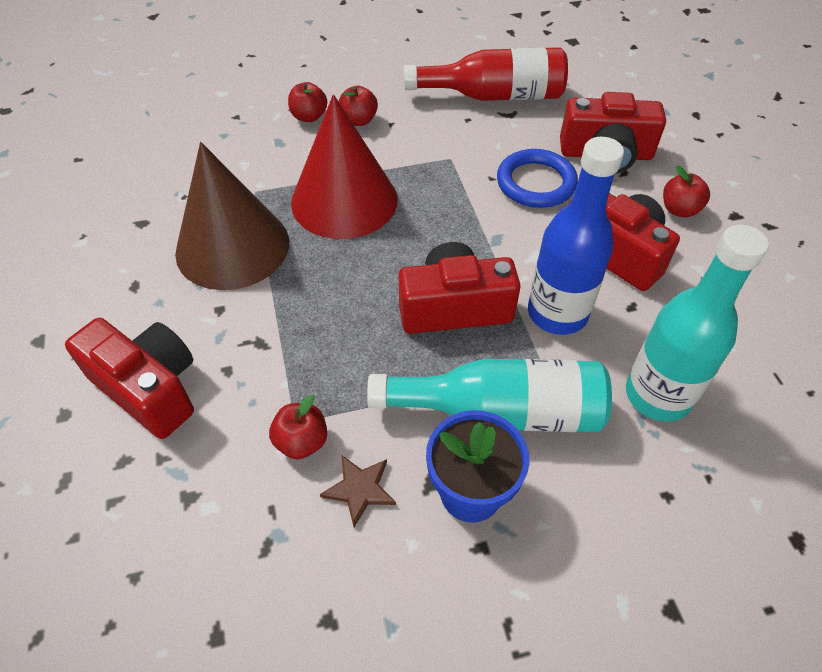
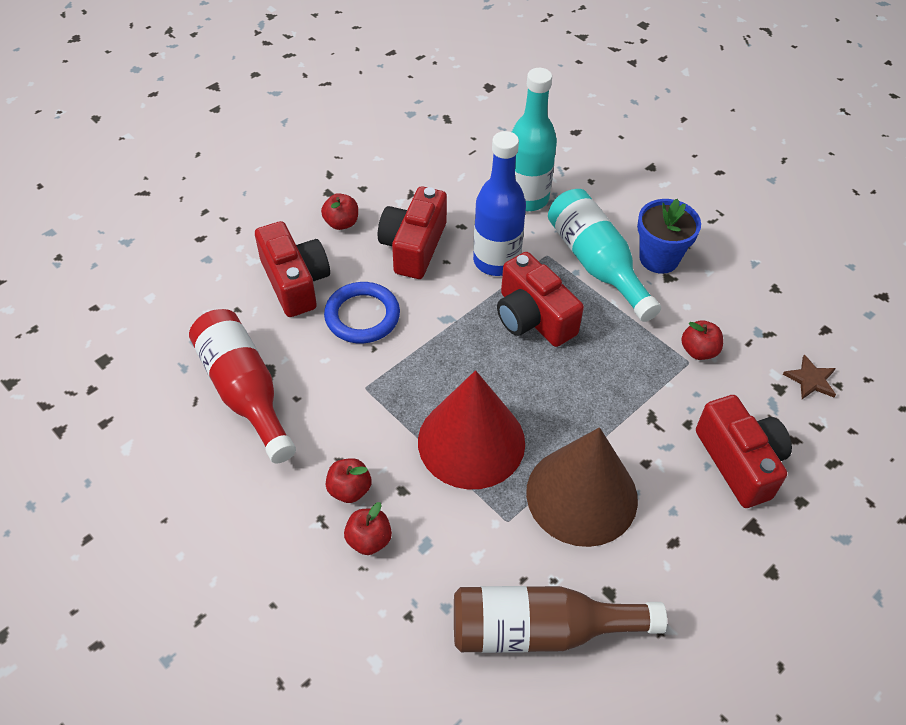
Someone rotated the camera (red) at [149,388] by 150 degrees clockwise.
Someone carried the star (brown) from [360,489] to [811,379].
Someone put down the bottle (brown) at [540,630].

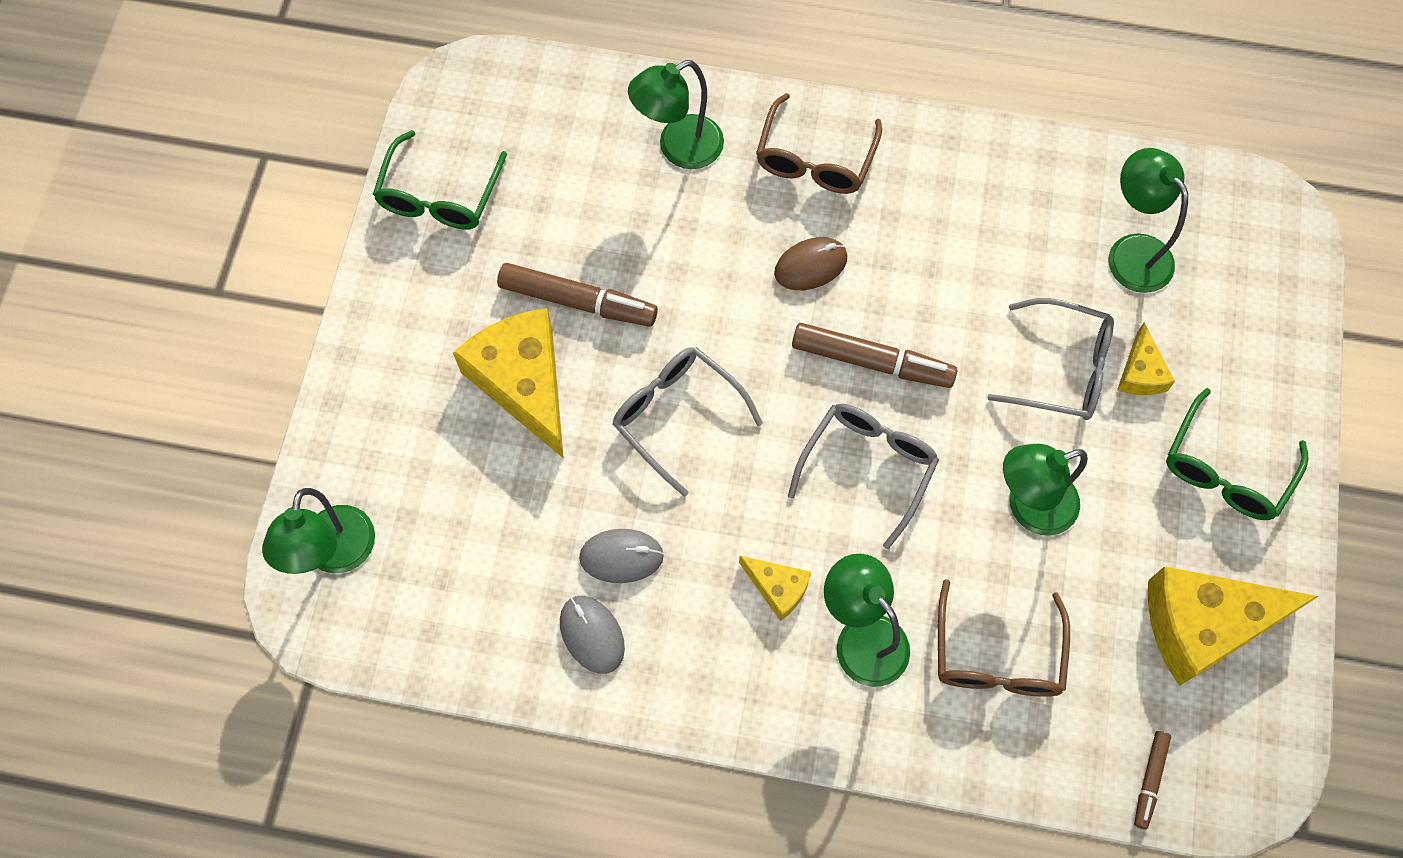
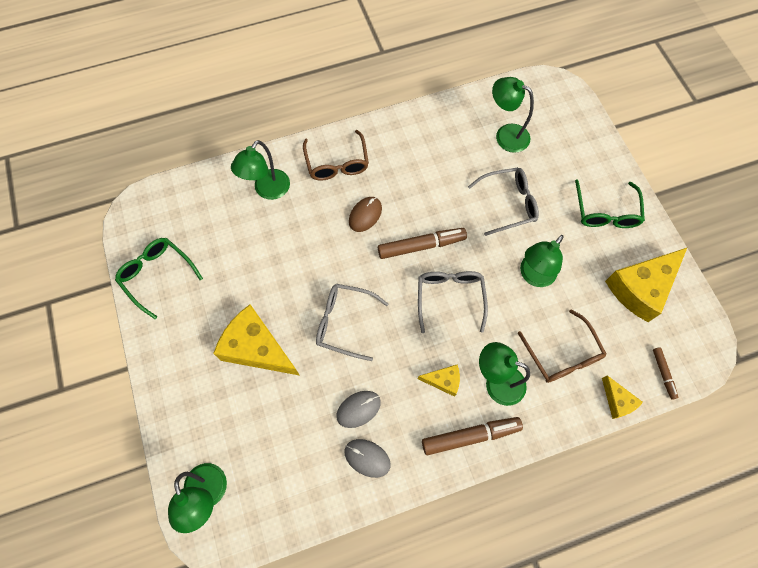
Someone rotated the glasses (green) at [439,196] by 150 degrees clockwise.
Someone carried the marker (brown) from [578,302] to [470,436].
Someone carried the cheese (yellow) from [1140,372] to [617,401].

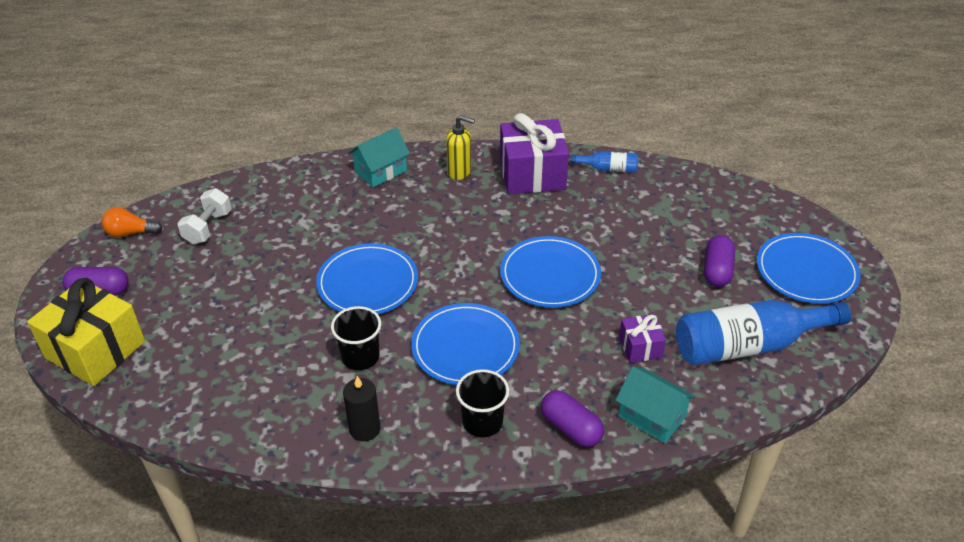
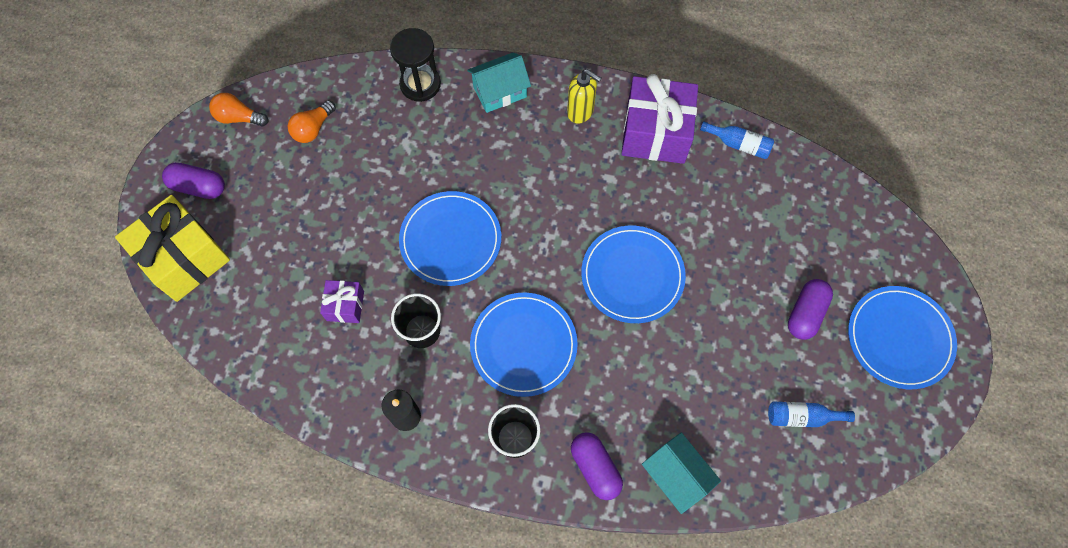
Someone swapped the dumbbell (white) at [208,227] for the light bulb (orange) at [313,129].
Someone scaled the bottle (blue) at [748,345] by 0.46.
Someone carried the gift (purple) from [640,347] to [345,306].
Someone put down the hourglass (black) at [420,84].

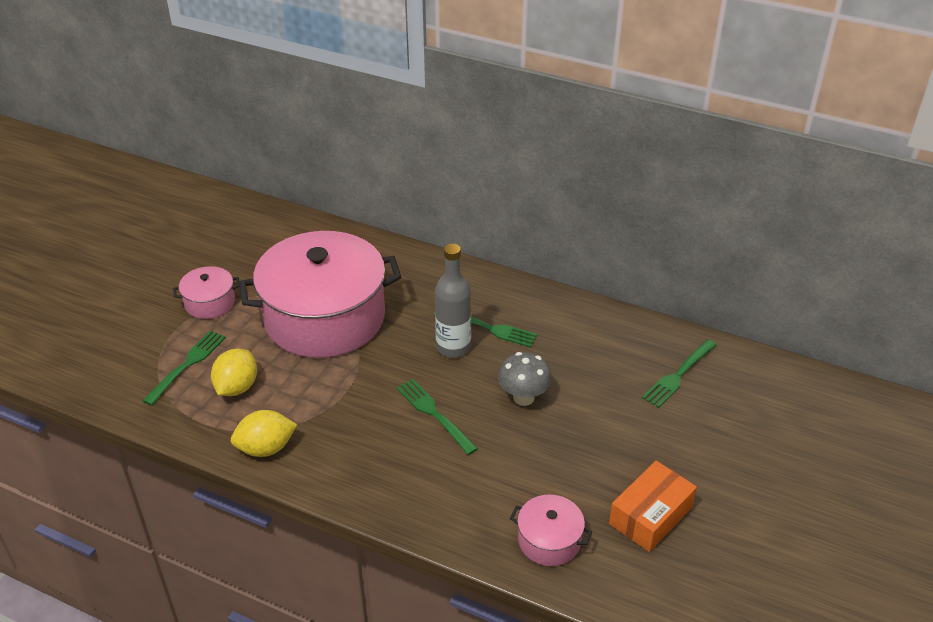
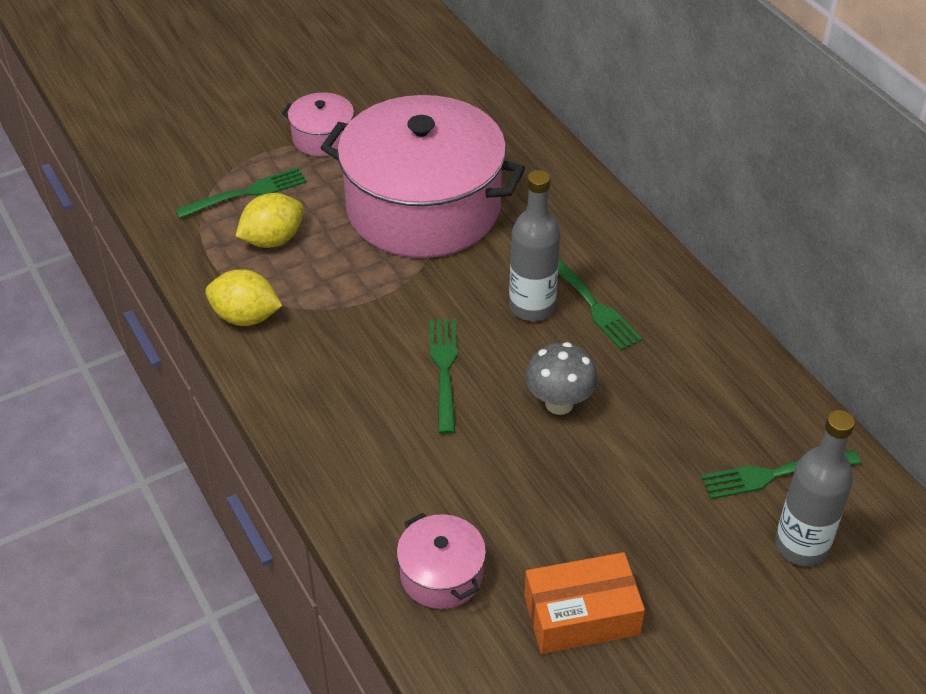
Someone put down the bottle (grey) at [801,546].

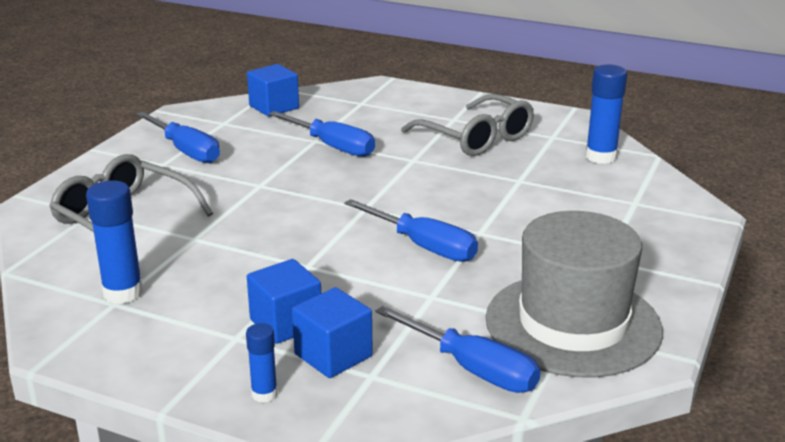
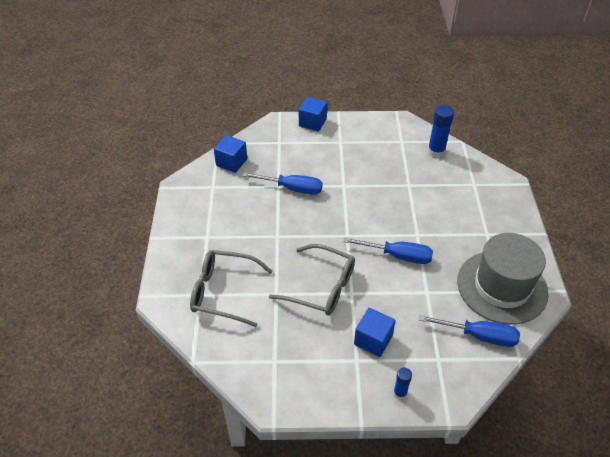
Someone carried the glasses (grey) from [477,138] to [322,287].
Someone took away the screwdriver (blue) at [186,151].
Someone took away the glue stick (blue) at [123,293].
Someone carried the cube (blue) from [333,355] to [312,122].

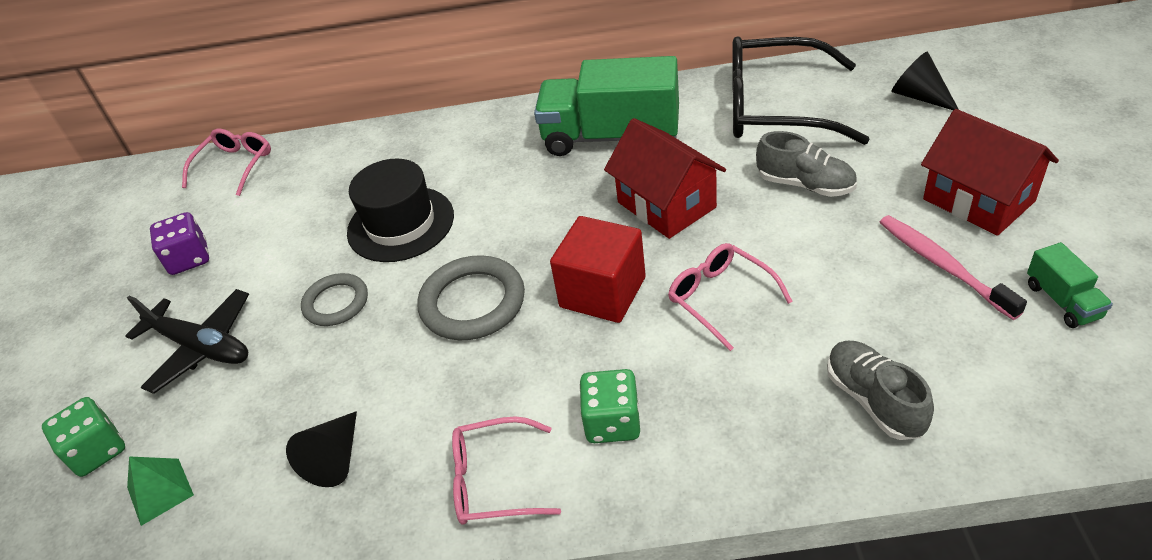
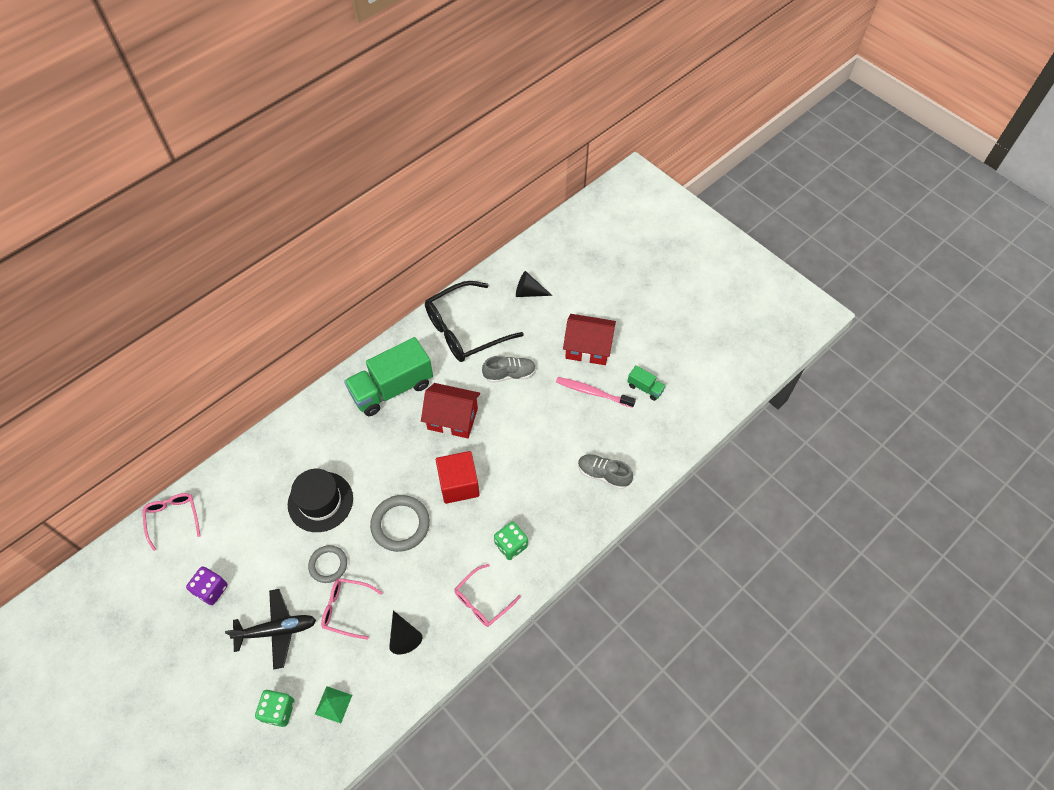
Someone carried the glasses (pink) from [720,298] to [346,609].

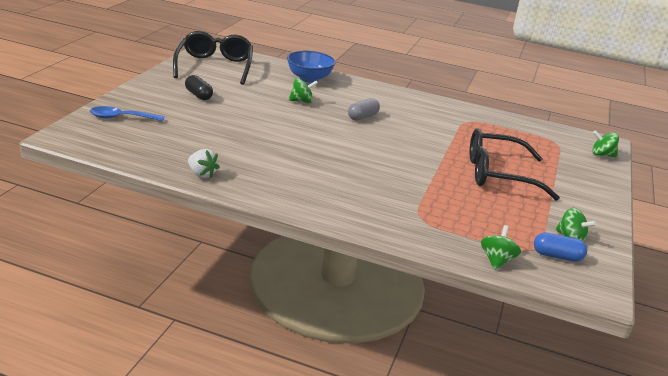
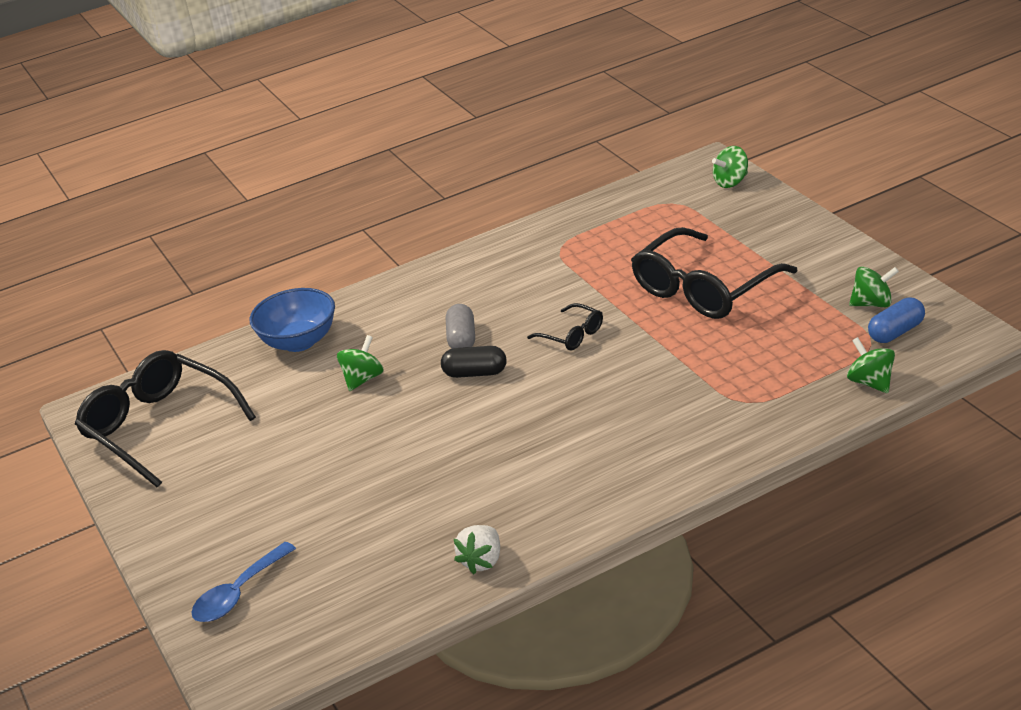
Someone carried the capsule (black) from [198,95] to [475,373].
Someone rotated the strawberry (white) at [202,174] by 120 degrees clockwise.
Someone put down the glasses (black) at [572,335].

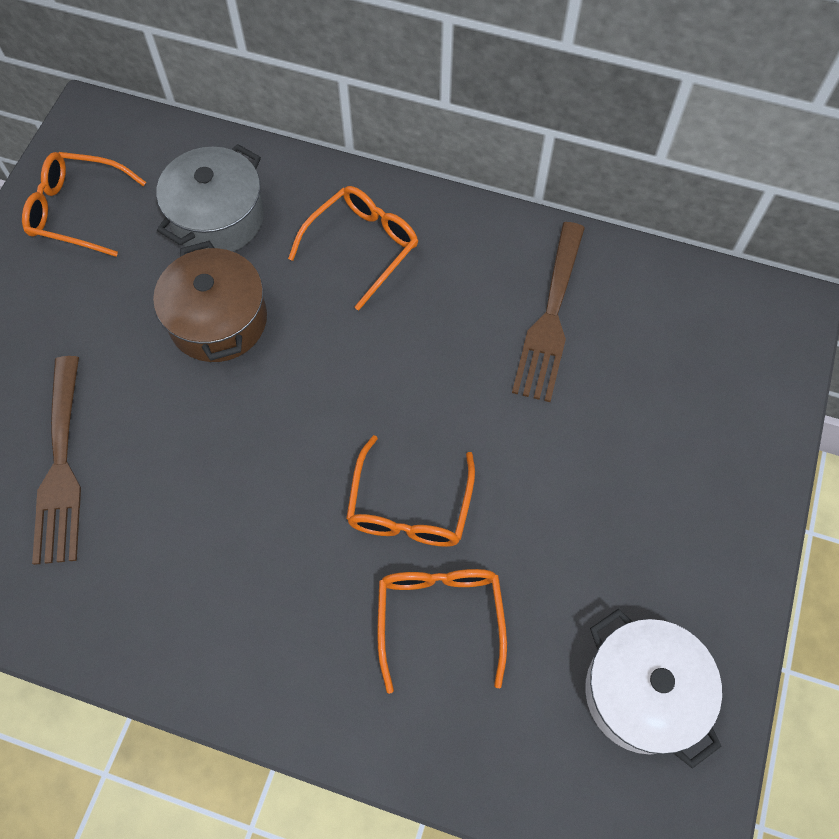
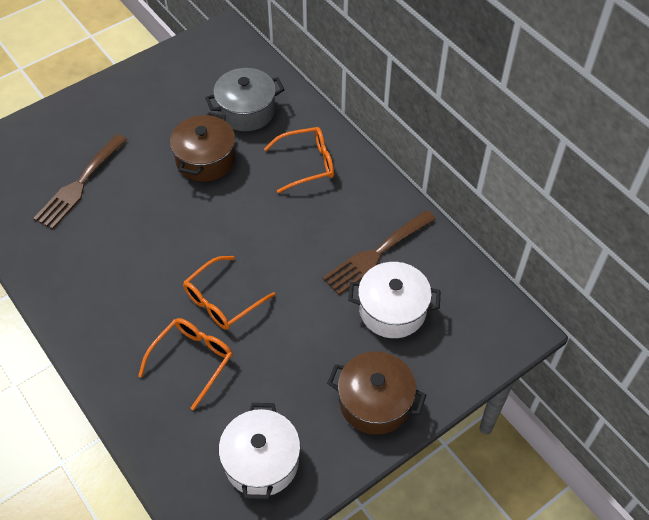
Someone took away the glasses (orange) at [78,210].
Someone put down the pot (white) at [392,310].
Someone put down the pot (brown) at [375,402].

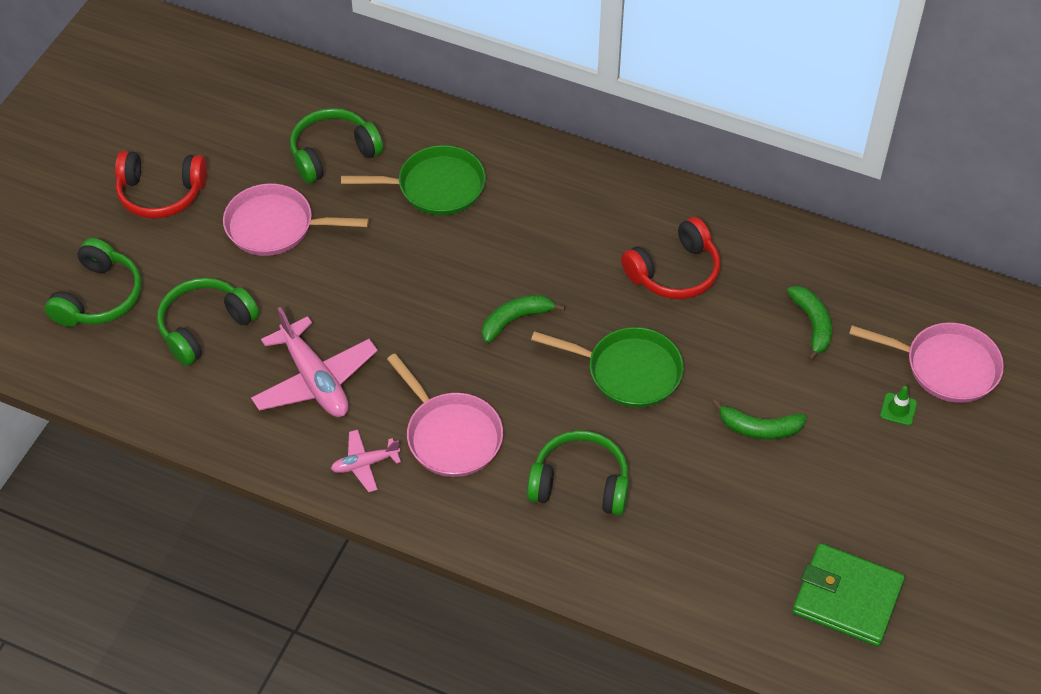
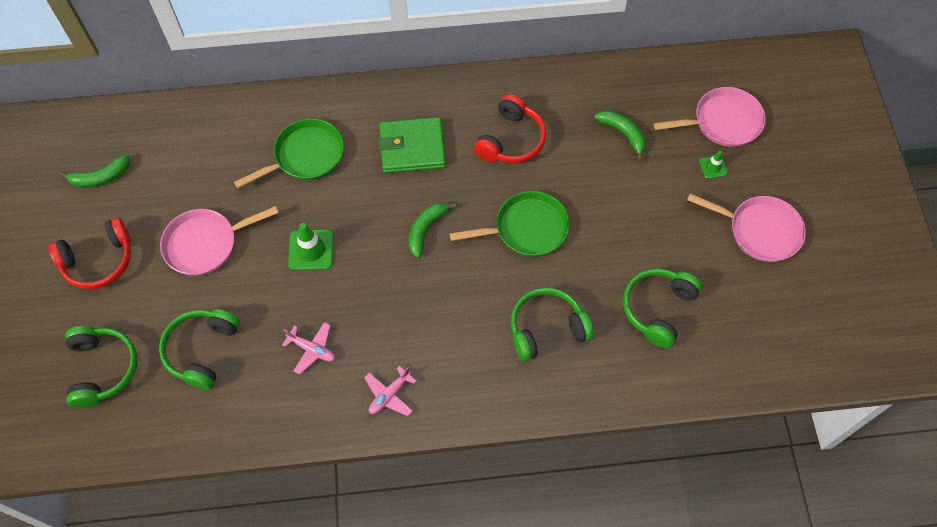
Someone carried the headphones (green) from [333,154] to [658,309].
Someone scaled the plane (pink) at [315,380] by 0.53.
Someone carried the pan (pink) from [451,435] to [759,231].
Someone carried the banana (green) from [759,428] to [101,177].
Someone carried the wallet (green) from [847,597] to [412,148].
Someone put down the traffic cone (green) at [311,250].

